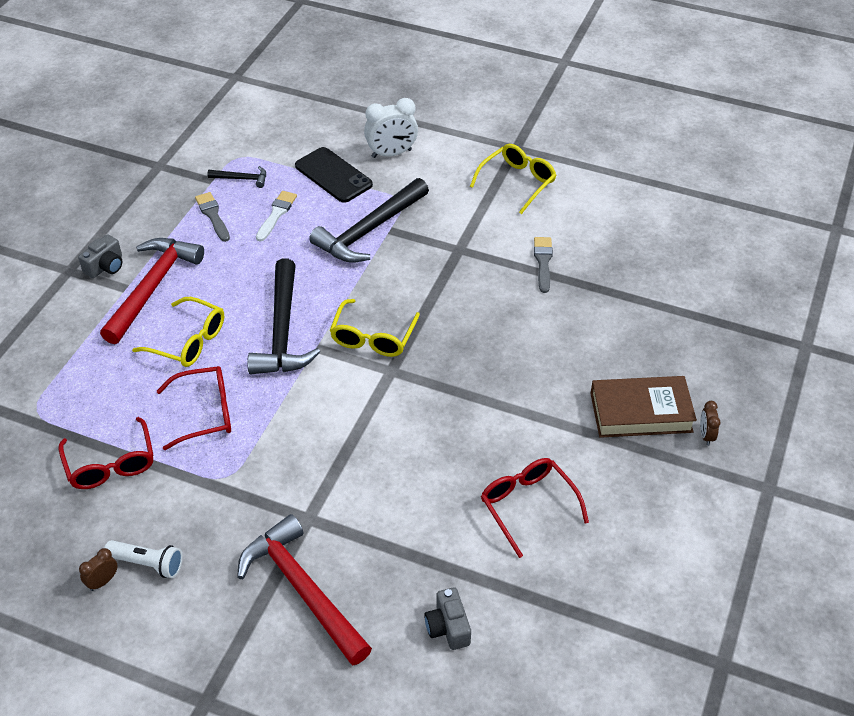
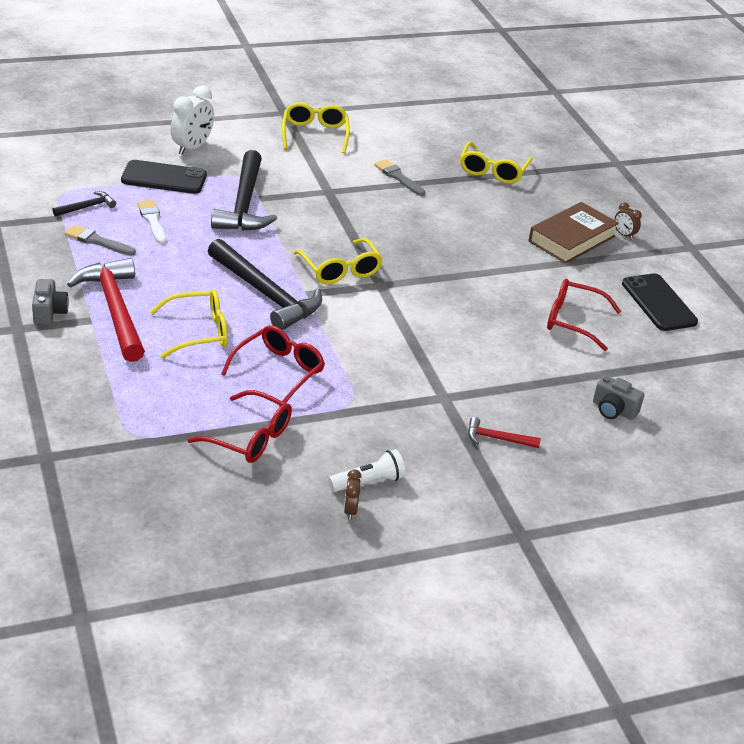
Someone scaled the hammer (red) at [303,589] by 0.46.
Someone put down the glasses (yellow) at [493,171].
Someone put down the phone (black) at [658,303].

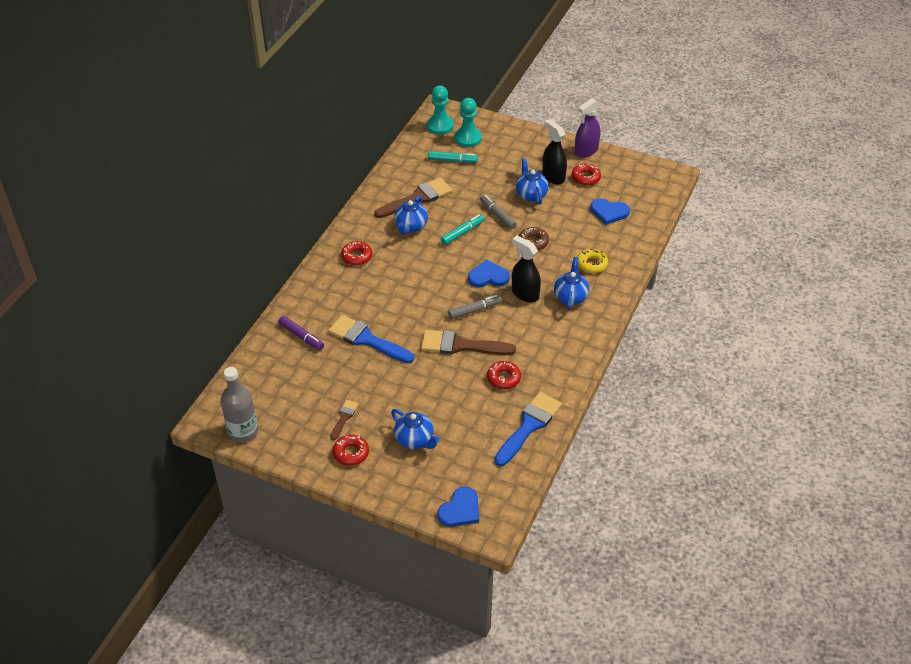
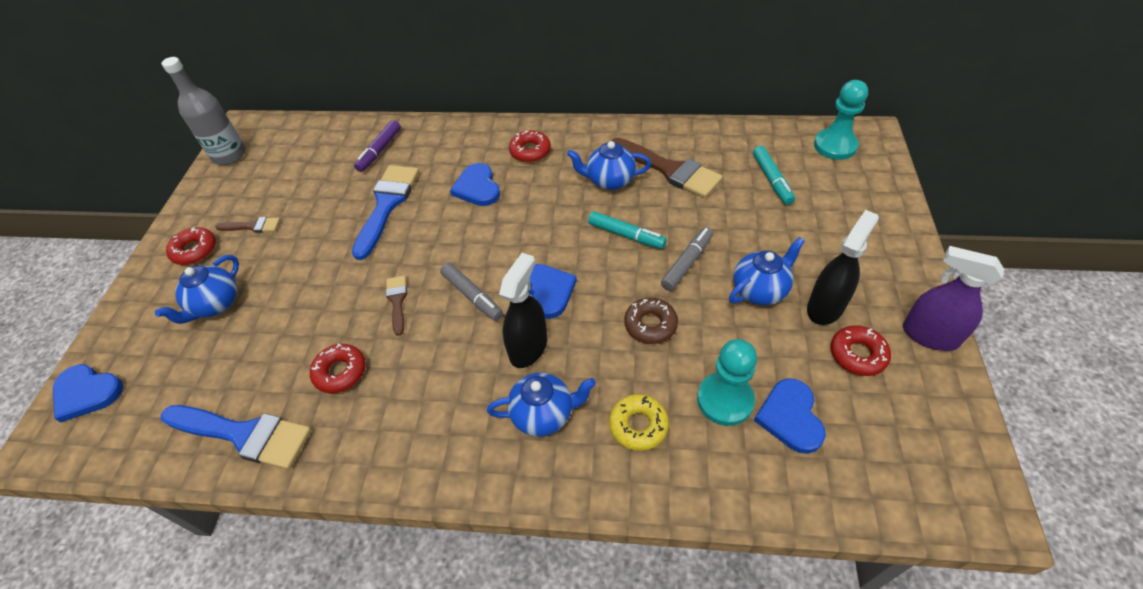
Someone carried the pawn (turquoise) from [468,138] to [725,400].
Someone scaled the brush (brown) at [461,345] by 0.51.
Someone put down the heart (blue) at [477,187].

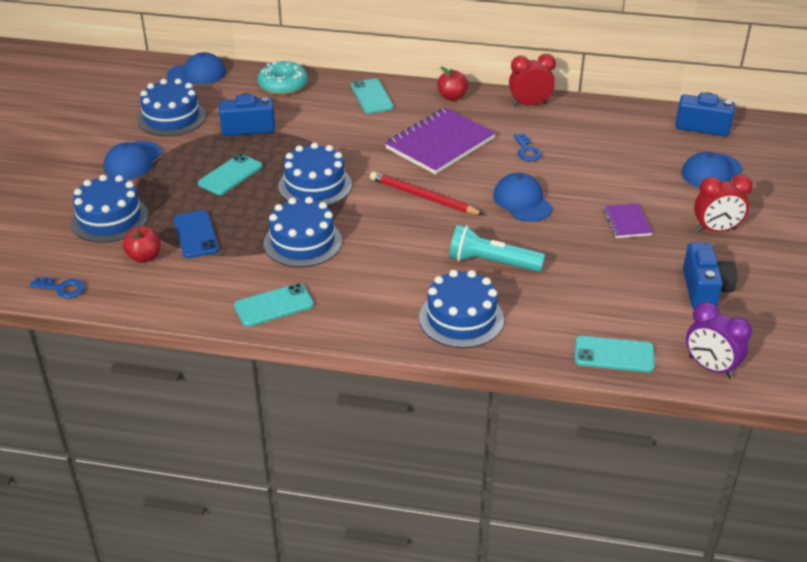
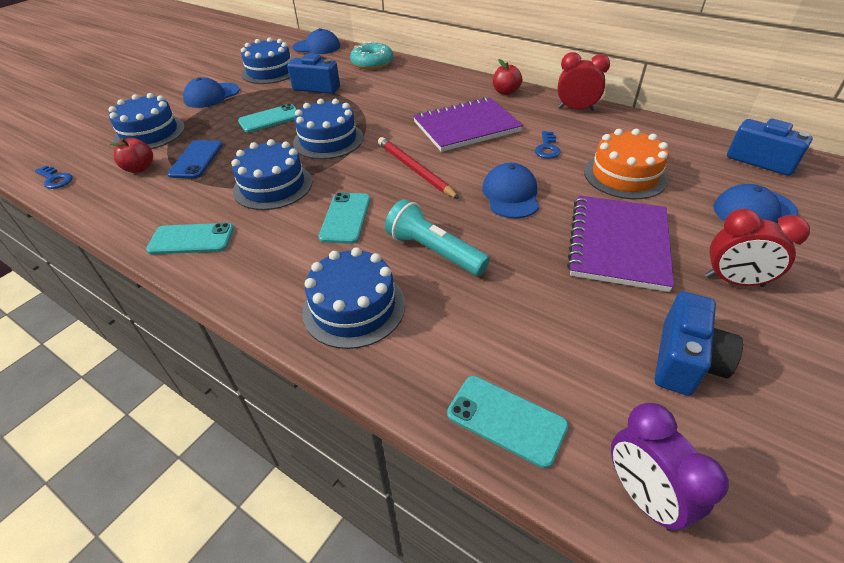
Someone carried the phone (turquoise) from [372,96] to [345,218].
Someone scaled the notebook (purple) at [626,222] by 2.02.
Someone put down the cake (orange) at [624,175].

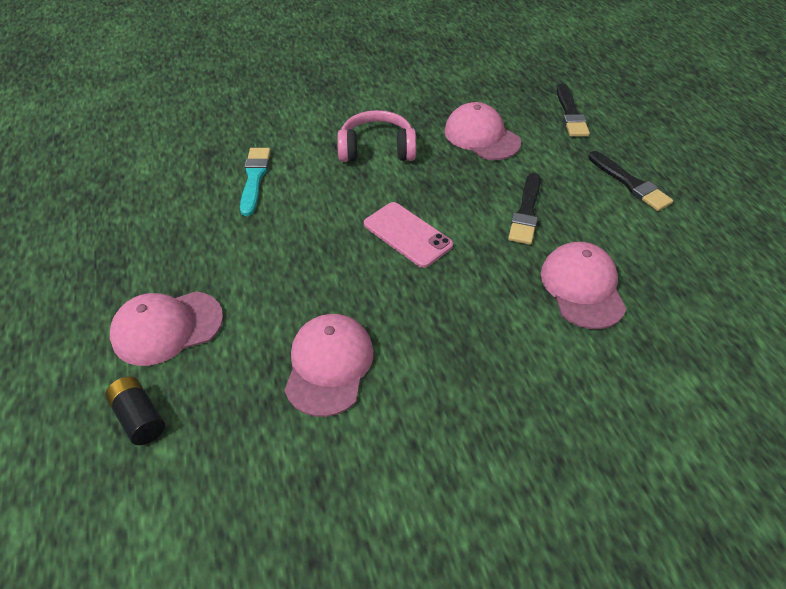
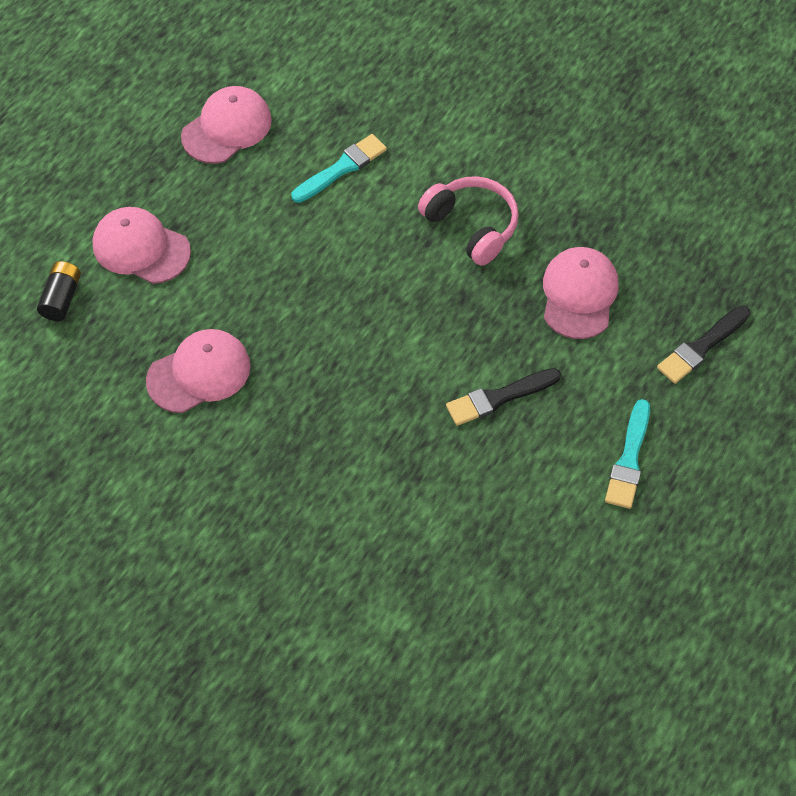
Someone repainted the brush (black) at [630,183], which became the brush (turquoise) at [629,459].
Someone took away the phone (pink) at [407,234].
Someone carried the cap (pink) from [582,287] to [227,128].

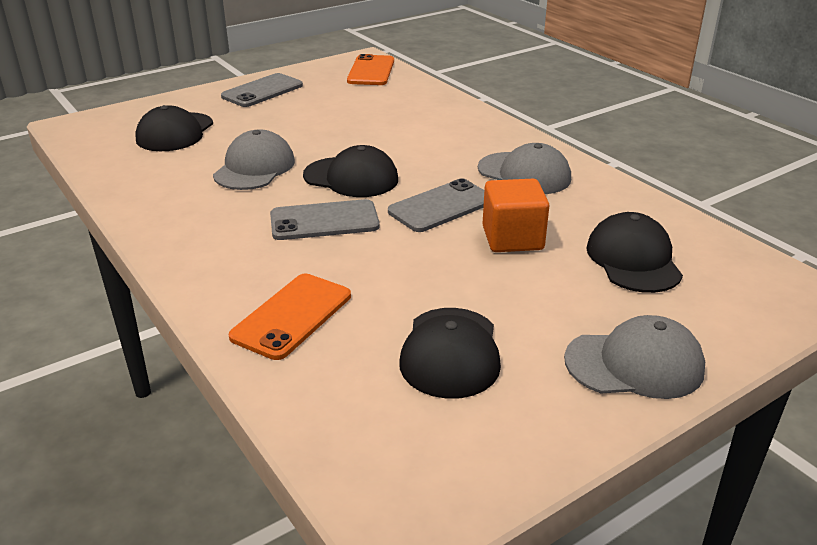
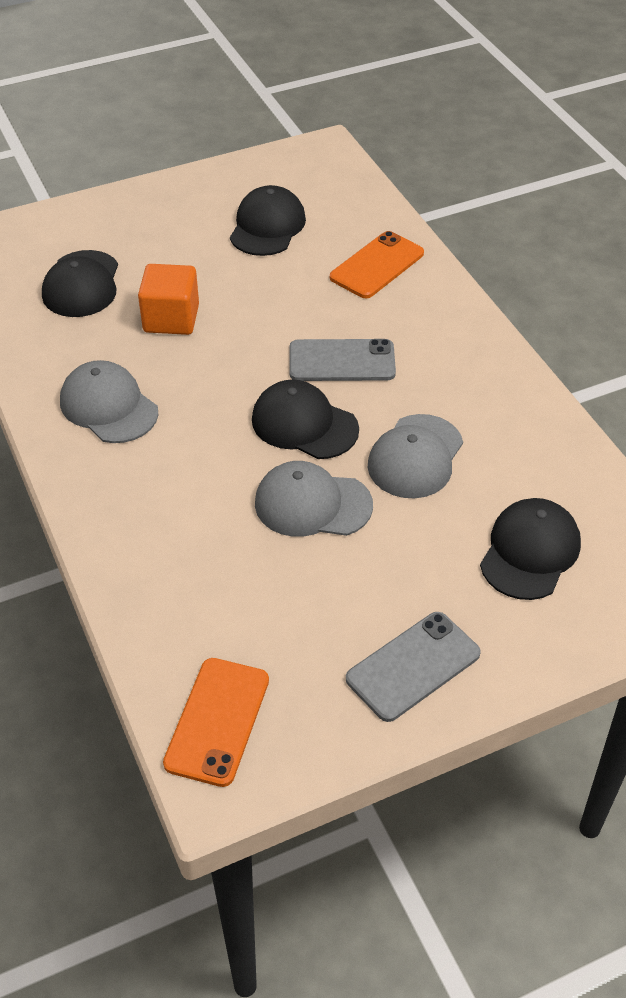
Someone took away the phone (grey) at [441,206].
Someone carried the cap (grey) from [634,364] to [312,504].

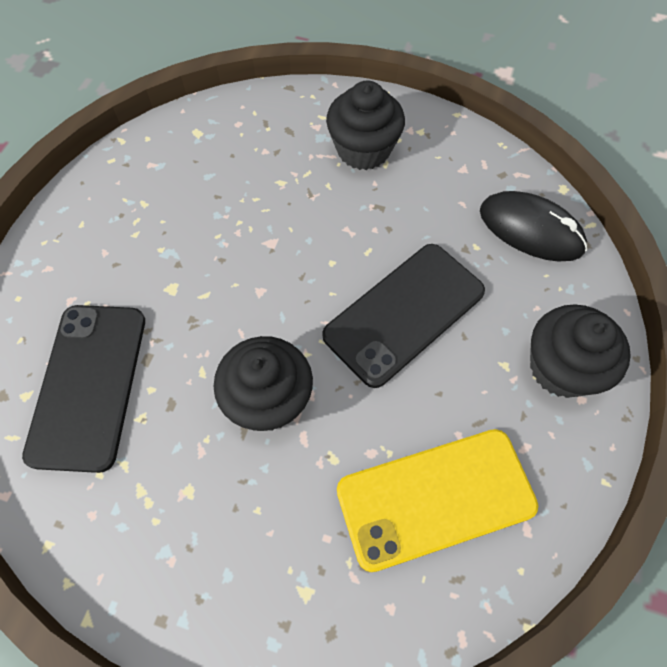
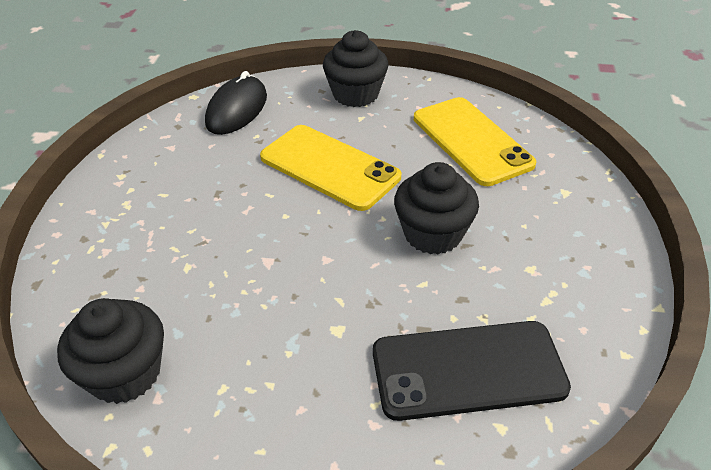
Someone carried the cupcake (black) from [363,149] to [125,373].
Someone repainted the phone (black) at [404,313], which became the phone (yellow) at [329,167].

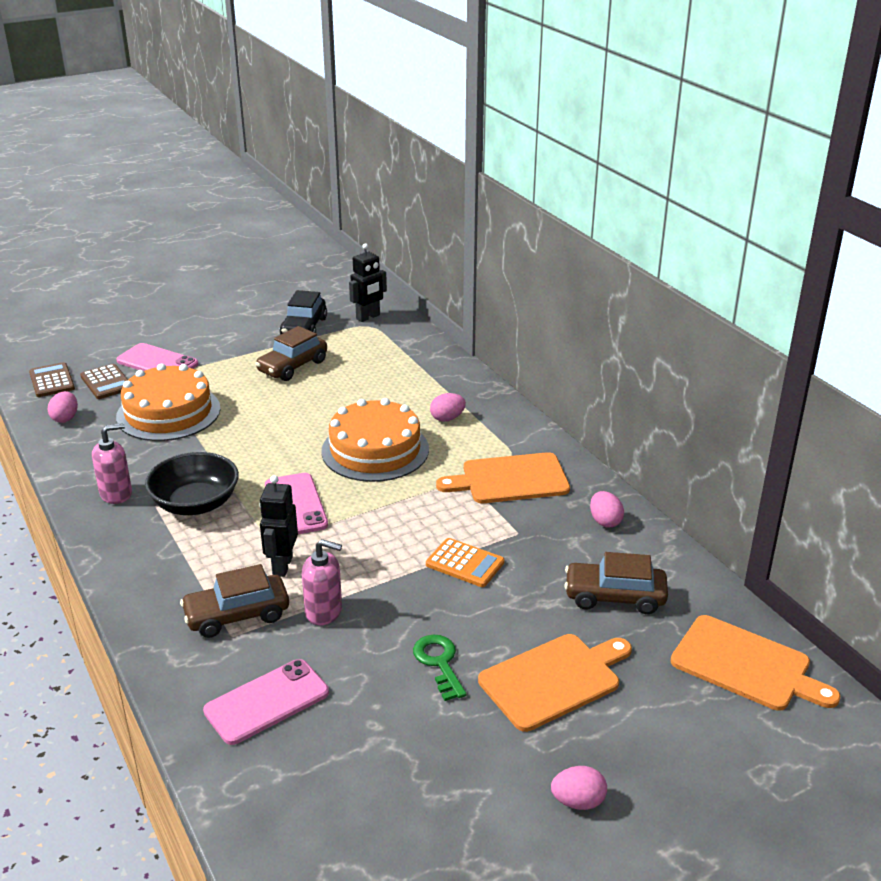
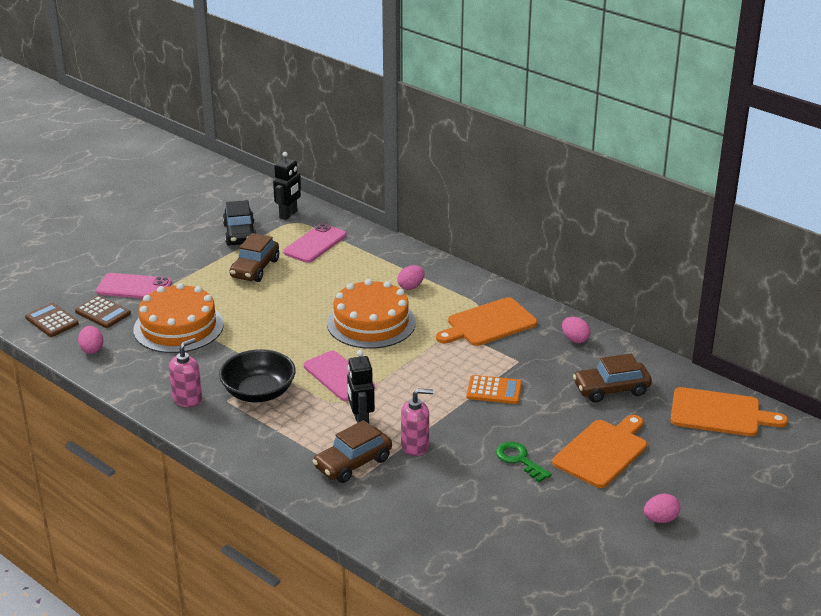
Someone carried the phone (pink) from [267,702] to [315,244].

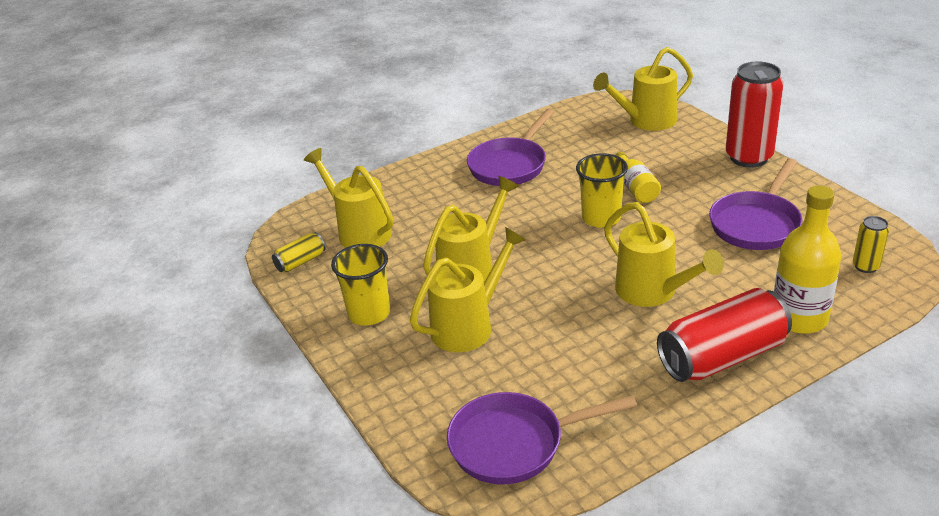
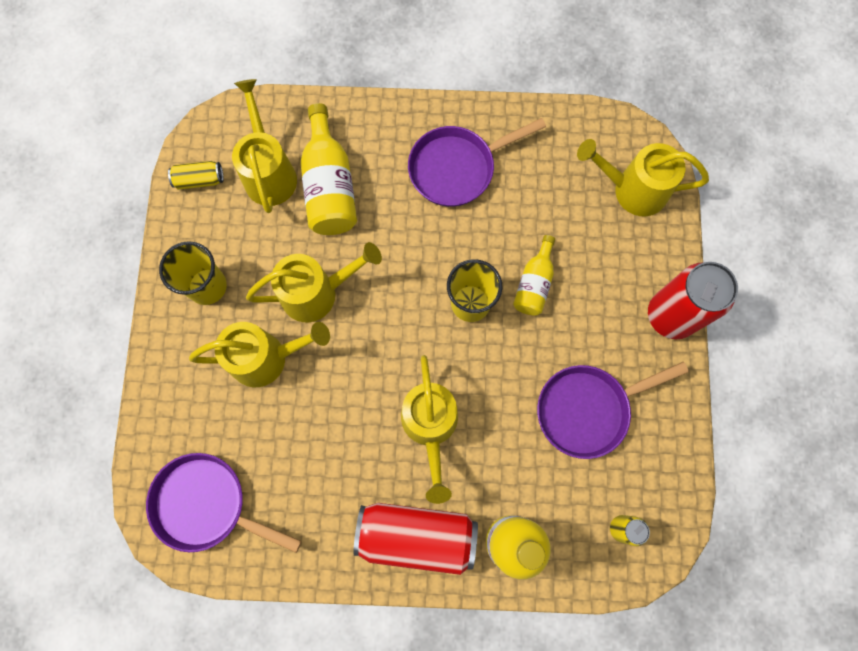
Someone put down the bottle (yellow) at [329,186].

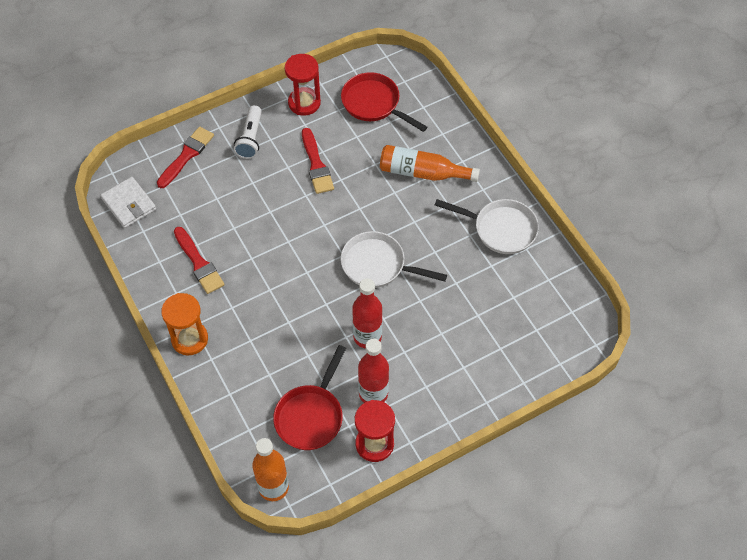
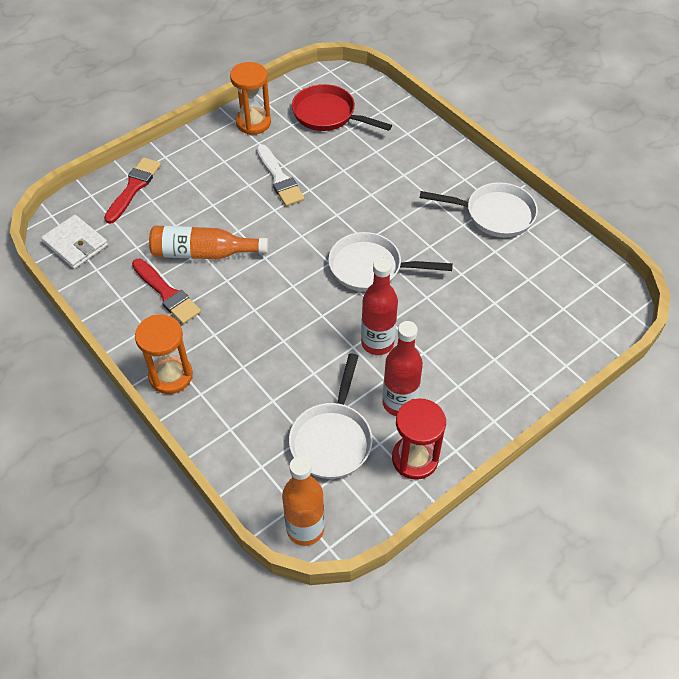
Someone repainted the hourglass (red) at [304,103], which became the hourglass (orange) at [253,123].
Someone took away the flashlight (white) at [250,139].
Someone repainted the brush (red) at [316,165], which became the brush (white) at [279,179].
Someone carried the bottle (orange) from [422,172] to [203,253].
Someone repainted the pan (red) at [311,416], which became the pan (white) at [332,439].

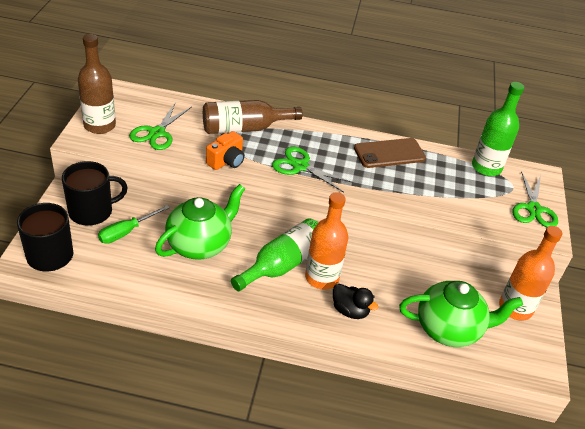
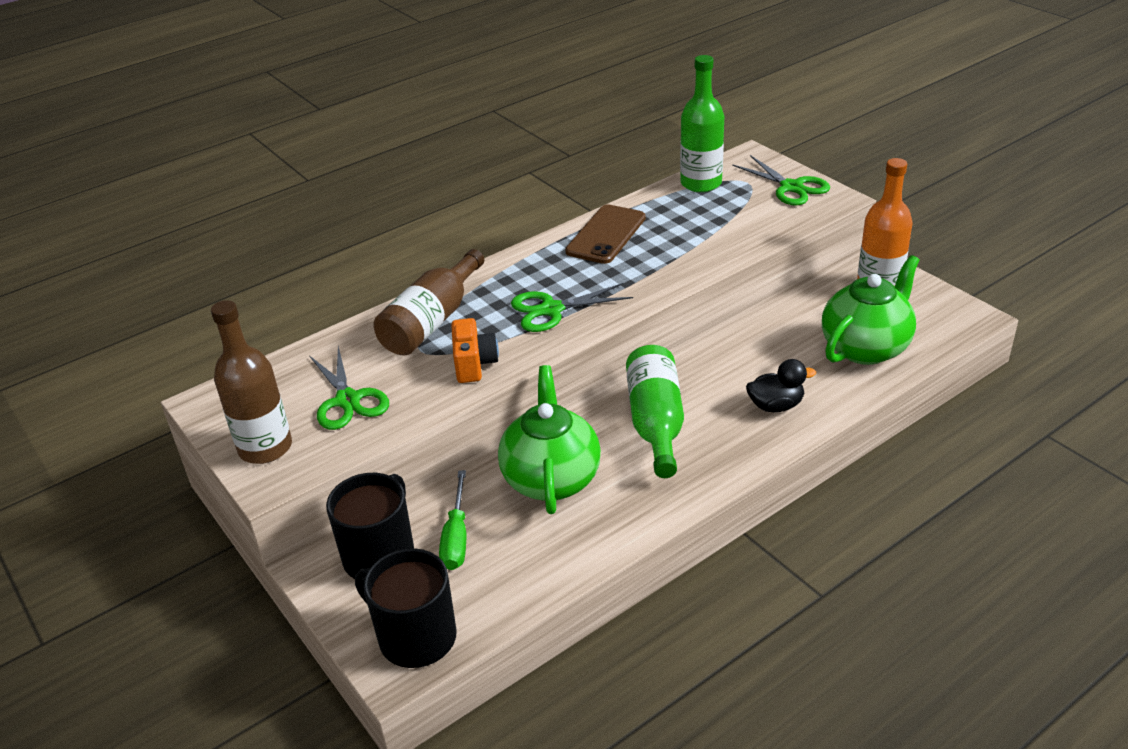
Someone took away the bottle (orange) at [322,277].

